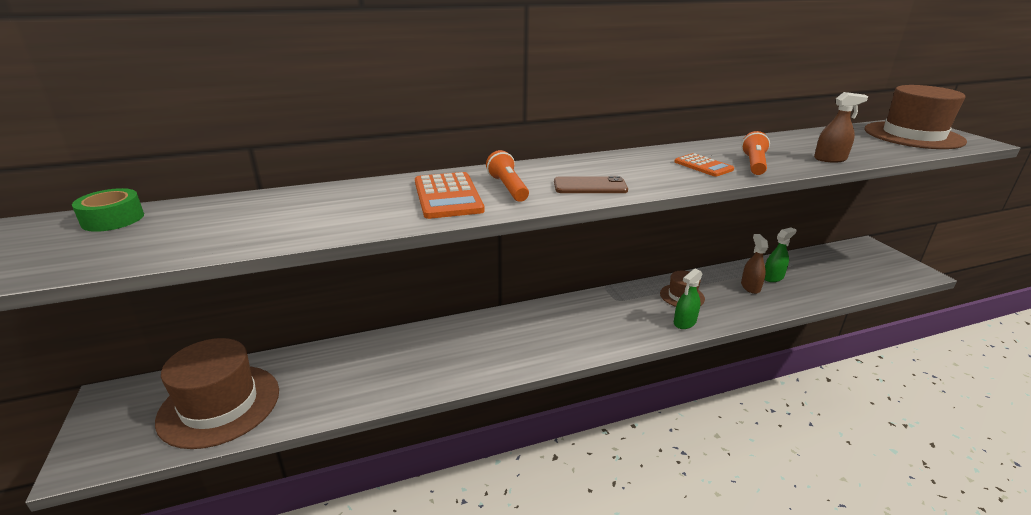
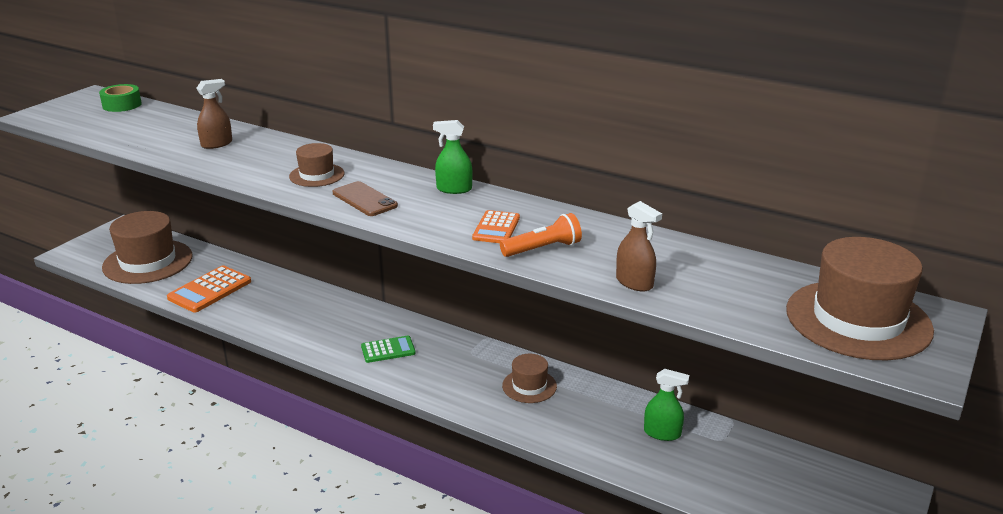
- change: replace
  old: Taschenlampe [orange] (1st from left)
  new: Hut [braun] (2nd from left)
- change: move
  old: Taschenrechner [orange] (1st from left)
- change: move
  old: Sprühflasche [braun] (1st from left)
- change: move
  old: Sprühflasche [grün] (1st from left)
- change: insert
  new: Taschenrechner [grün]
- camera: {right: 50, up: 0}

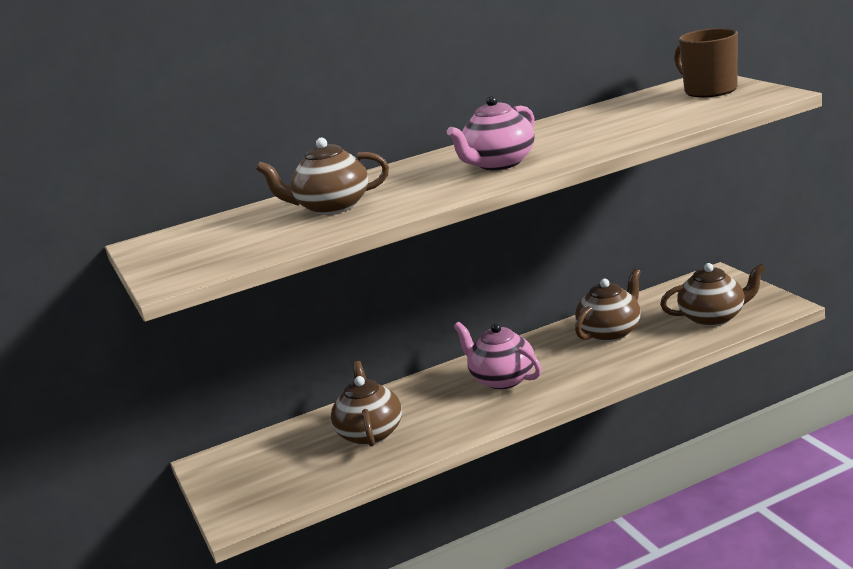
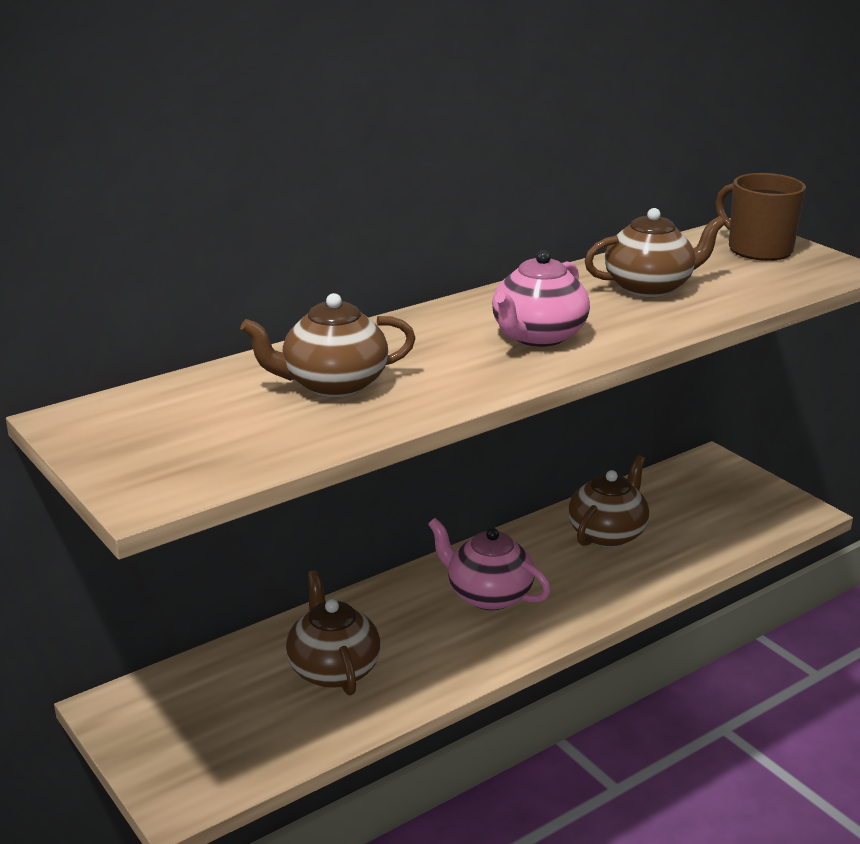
- change: move
  old: Teekanne [braun] (4th from left)
- camera: {right: -15, up: 5}

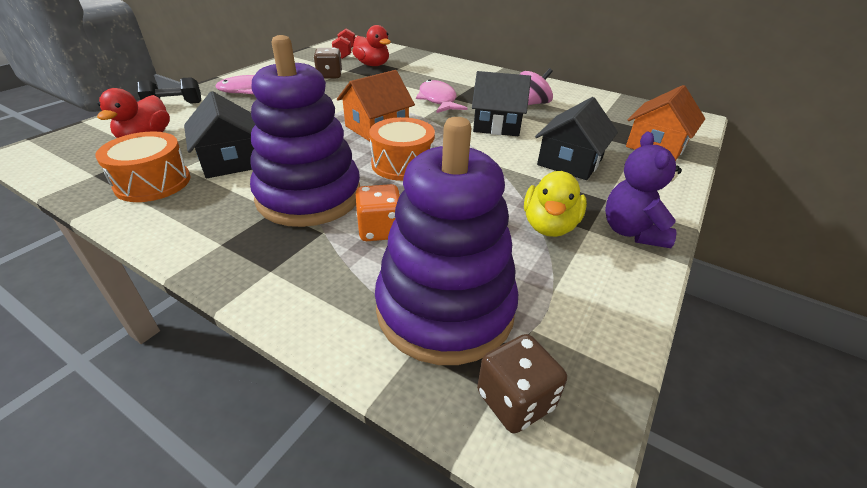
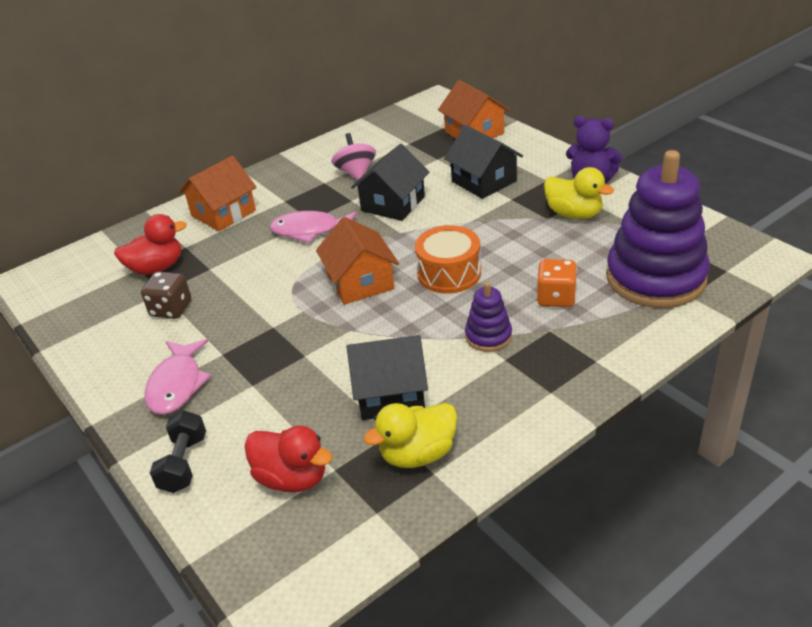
- change: delete
  old: Hantel [rot]
- change: resize
  old: Stapelspielzeug [lila] (1st from left)
  factor: 0.45
- change: replace
  old: Trommel [orange] (1st from left)
  new: Ente [gelb] (1st from left)
- change: delete
  old: Spielwürfel [braun] (2nd from left)
- change: insert
  new: Haus [orange] (1st from left)
- camera: {right: -65, up: 0}

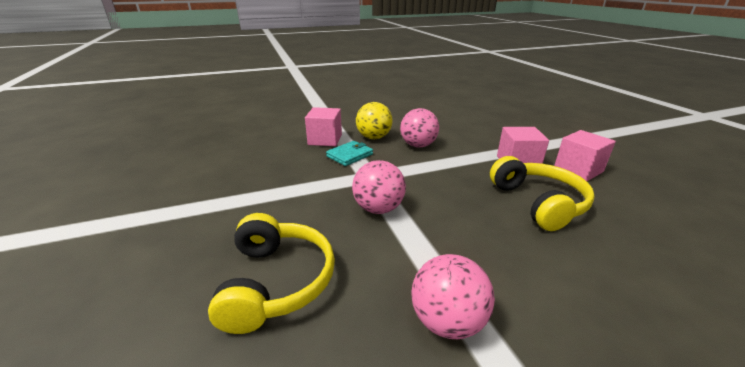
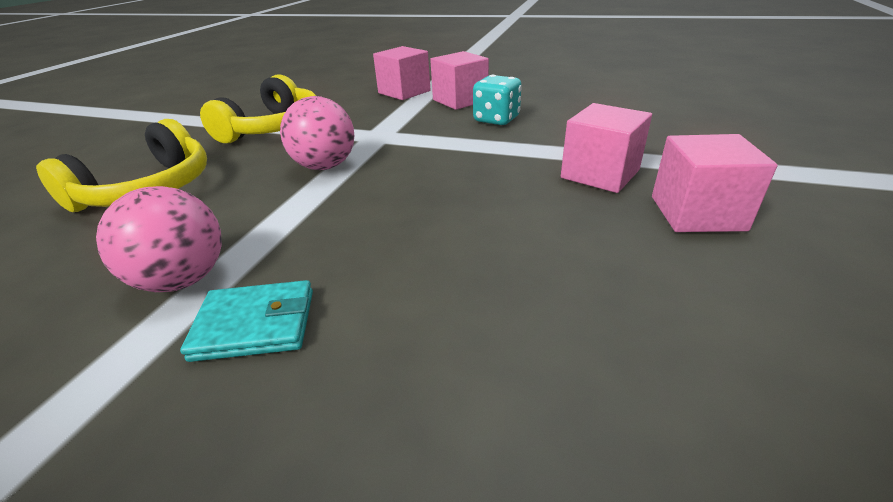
- change: replace
  old: Ball [gelb]
  new: Kubus [rosa] (2nd from left)
- change: replace
  old: Ball [rosa] (2nd from left)
  new: Spielwürfel [türkis]
- change: move
  old: Geldbörse [türkis]
- change: move
  old: Kopfhörer [gelb] (2nd from left)
- camera: {right: 40, up: 5}

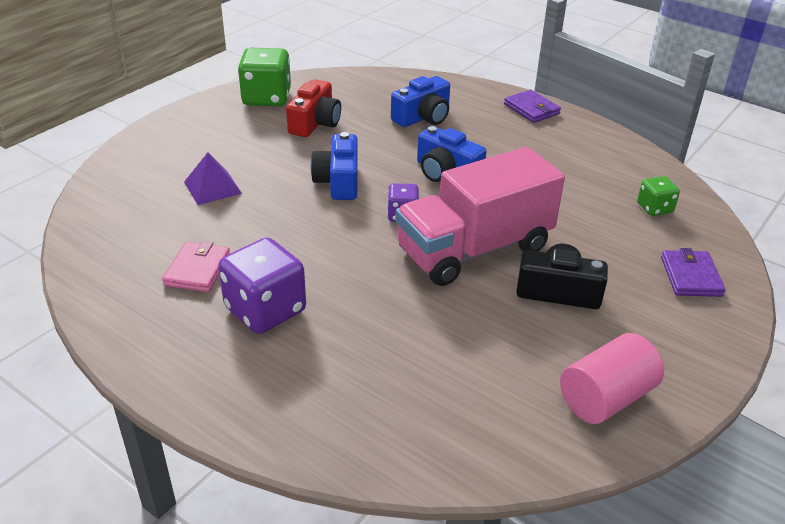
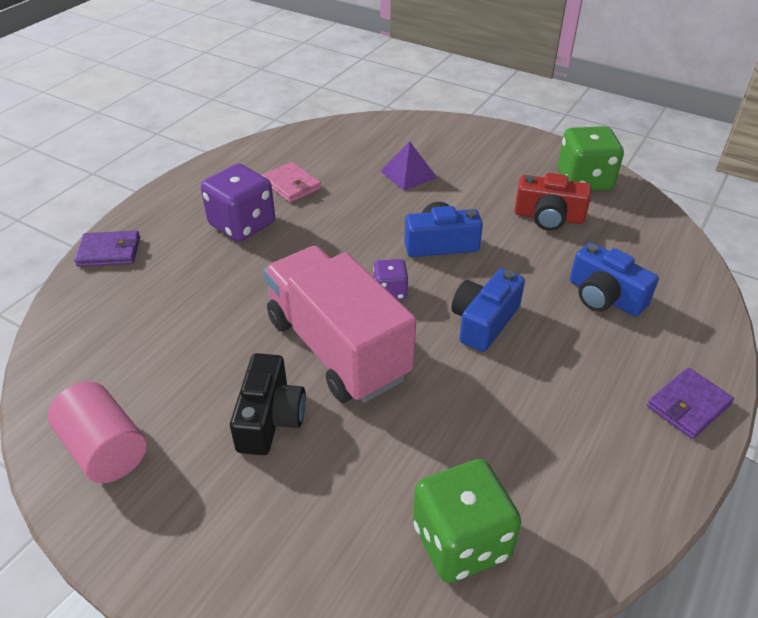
- change: resize
  old: Spielwürfel [grün] (2nd from left in the first image)
  factor: 1.86
- change: rotate
  old: Geldbörse [rosa]
  degrees: 45
- change: move
  old: Geldbörse [lila] (2nd from left in the first image)
  new: Geldbörse [lila] (1st from left)
- camera: {right: 85, up: 5}

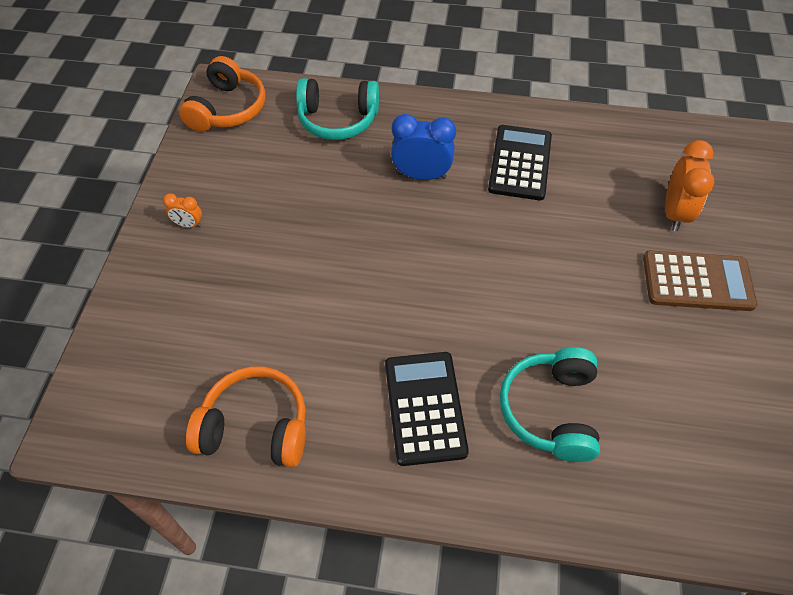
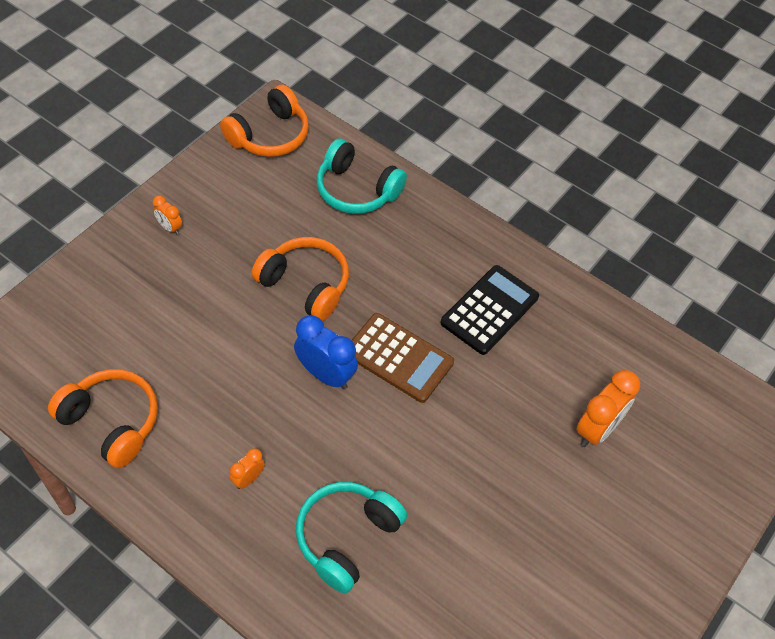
- change: move
  old: Wecker [blau]
- change: move
  old: Taschenrechner [braun]
- change: replace
  old: Taschenrechner [schwarz] (1st from left)
  new: Wecker [orange] (2nd from left)
- change: insert
  new: Kopfhörer [orange] (3rd from left)
- camera: {right: 25, up: 0}

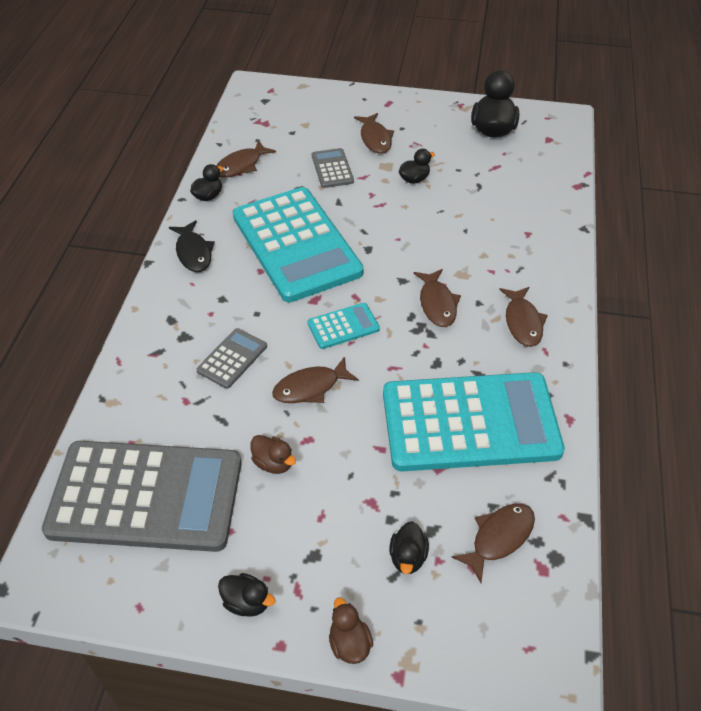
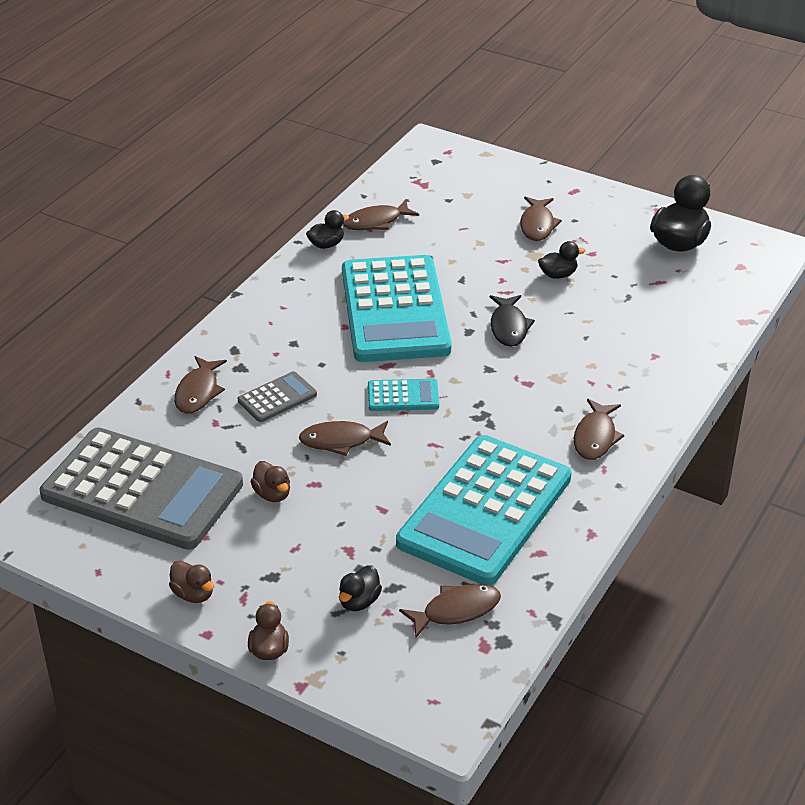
- change: delete
  old: Taschenrechner [grau] (3rd from left)
- change: move
  old: Fisch [schwarz]
- change: move
  old: Fisch [braun] (4th from left in the first image)
  new: Fisch [braun] (1st from left)
- change: rotate
  old: Taschenrechner [türkis] (3rd from left)
  degrees: 105
- change: recolor
  old: Ente [schwarz] (2nd from left)
  new: Ente [braun] (1st from left)
- camera: {right: 20, up: -10}

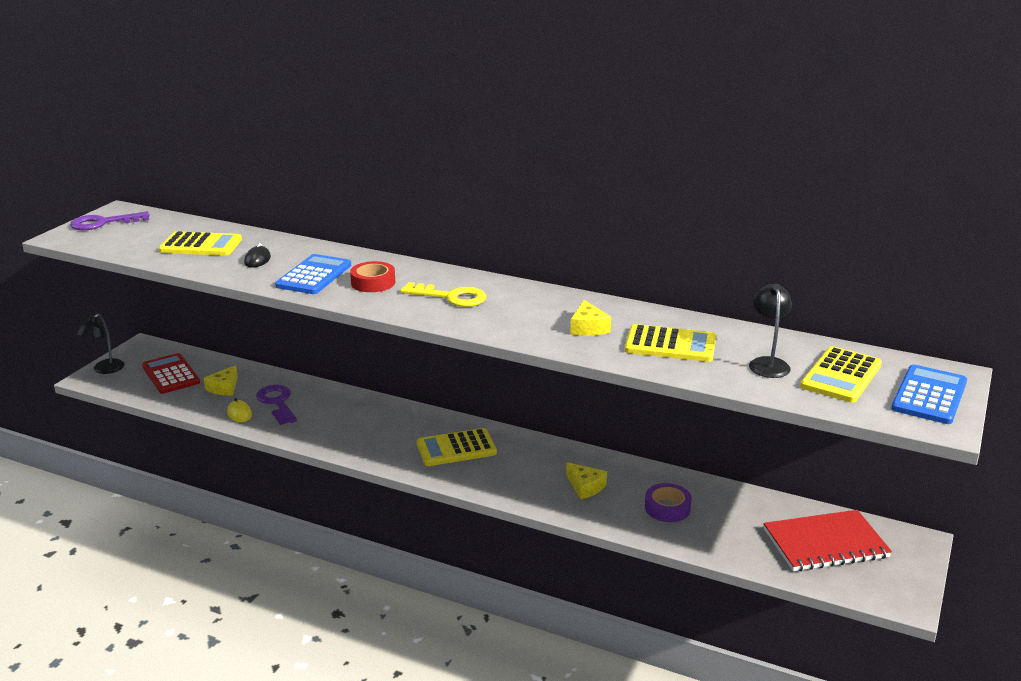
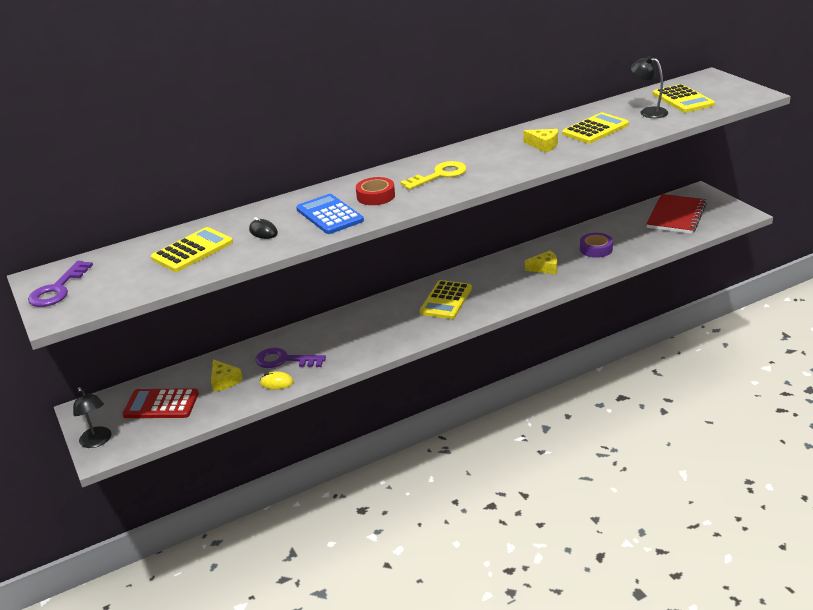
- change: delete
  old: Taschenrechner [blau] (2nd from left)
- camera: {right: -50, up: 5}

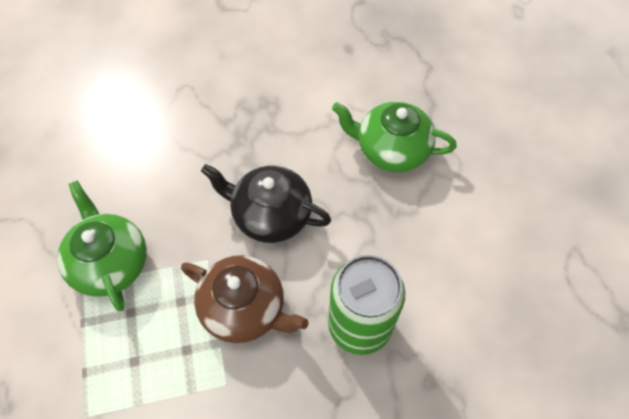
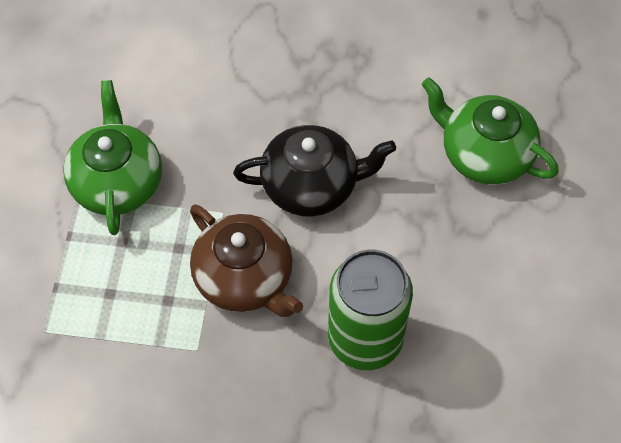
- change: rotate
  old: Teekanne [schwarz]
  degrees: 135
- camera: {right: 20, up: 0}

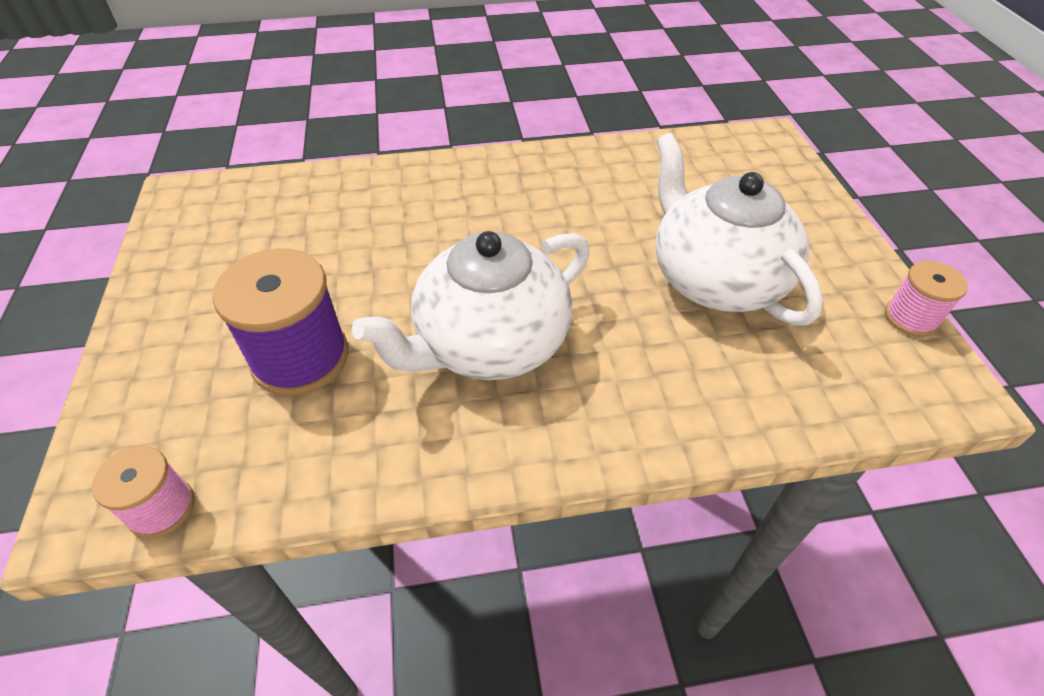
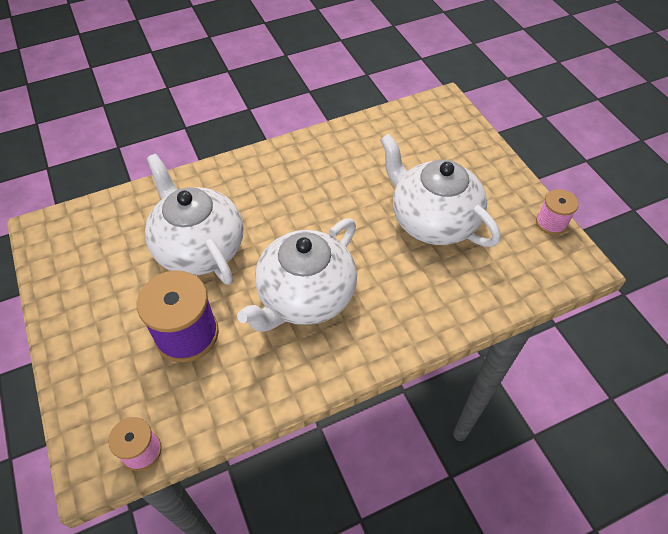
- change: insert
  new: Teekanne [weiß] (1st from left)
- camera: {right: -15, up: 5}

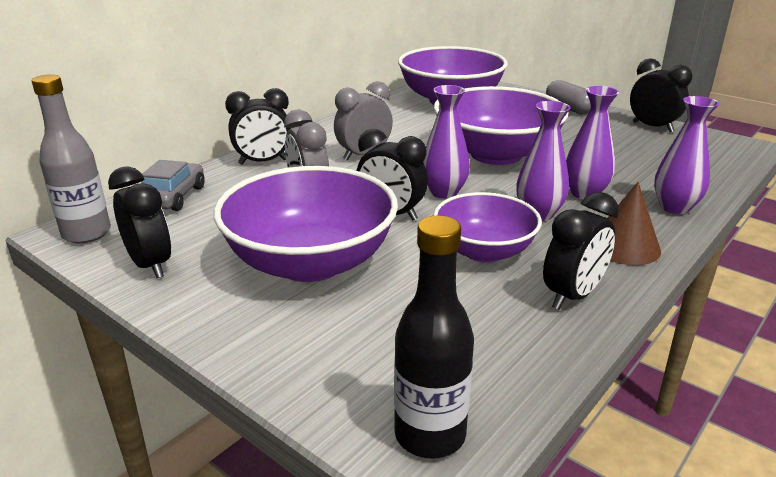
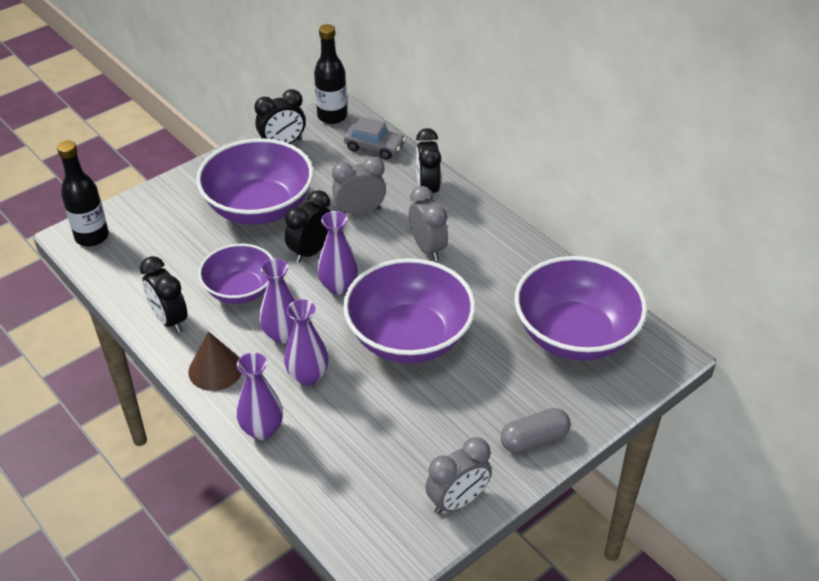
- change: recolor
  old: Wecker [schwarz] (5th from left)
  new: Wecker [grau] (3rd from left)
- change: recolor
  old: Flasche [grau]
  new: Flasche [schwarz] (2nd from left)
- camera: {right: 100, up: 15}

